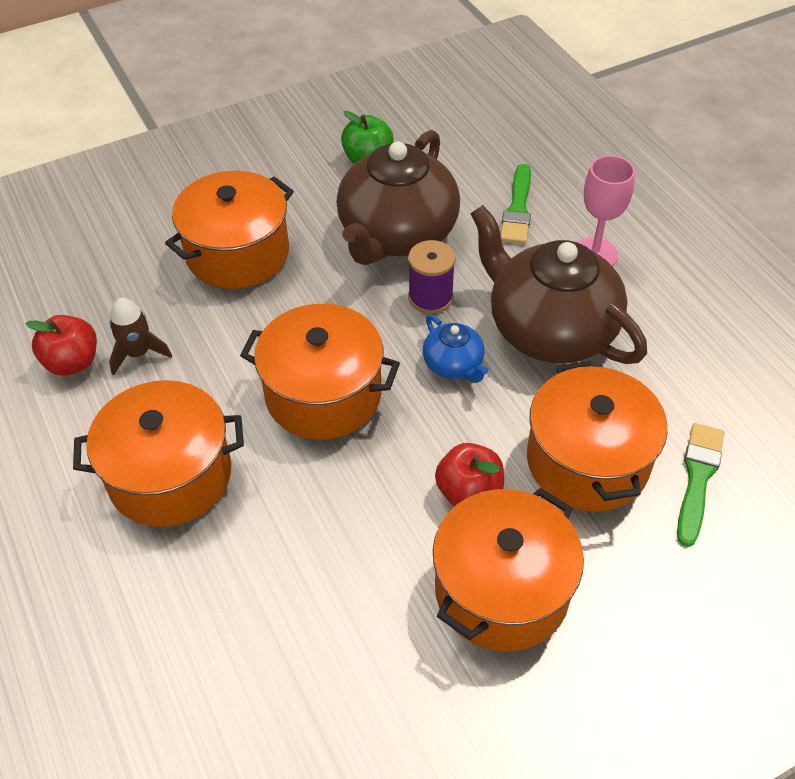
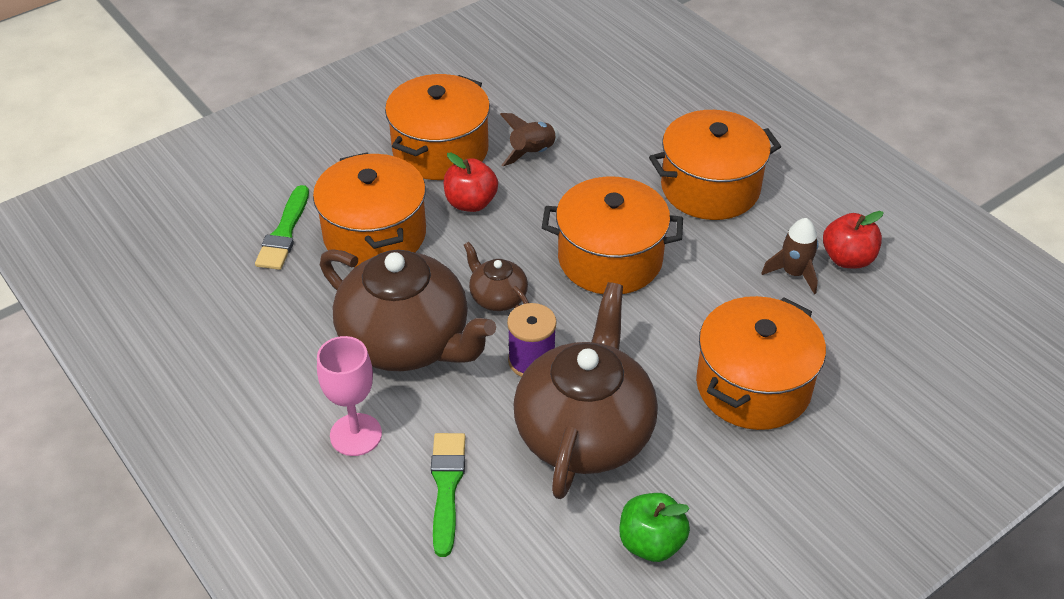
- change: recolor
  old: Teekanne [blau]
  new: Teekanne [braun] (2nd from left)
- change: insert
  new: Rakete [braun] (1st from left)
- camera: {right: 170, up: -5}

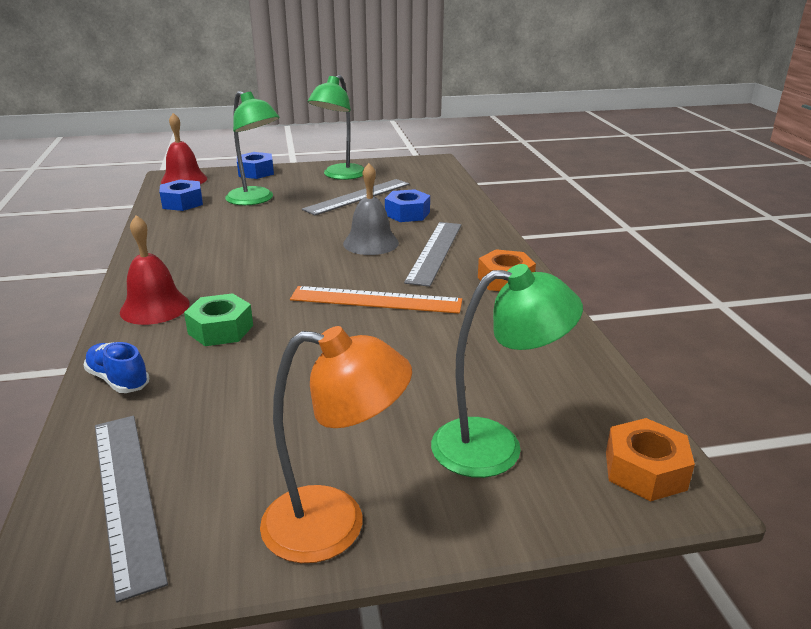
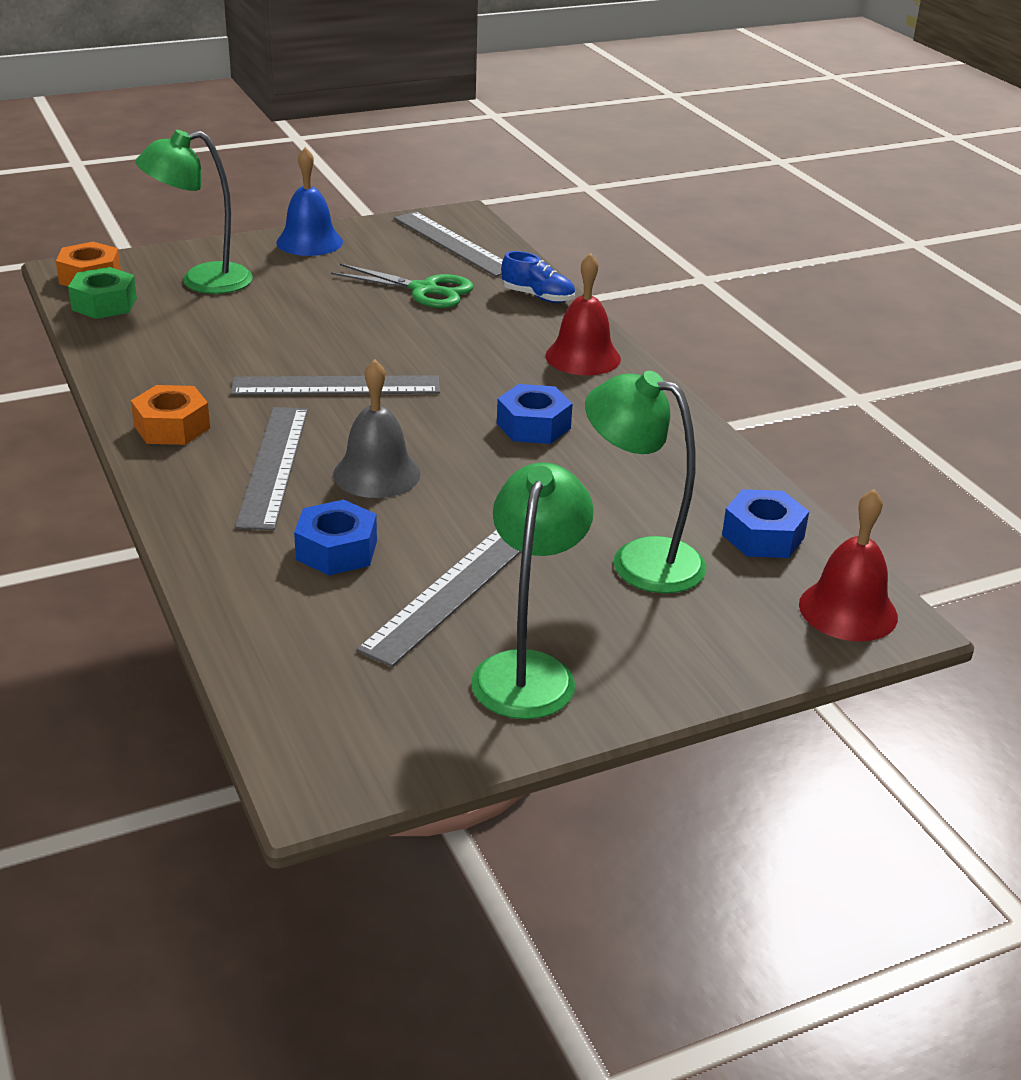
- change: move
  old: Sechskantmutter [blau] (2nd from left)
- change: recolor
  old: Lineal [orange]
  new: Lineal [grau] (2nd from left)
- change: move
  old: Sechskantmutter [grün]
- change: replace
  old: Lampe [orange]
  new: Glocke [blau]
- change: insert
  new: Schere [grün]
- camera: {right: 165, up: 5}

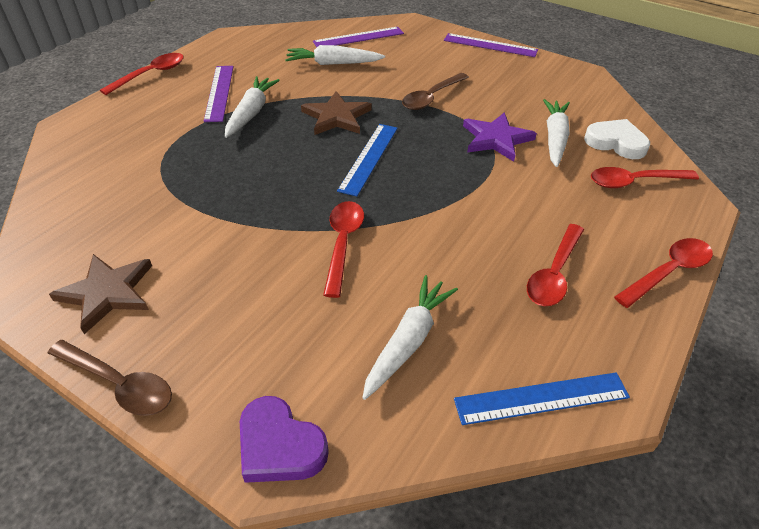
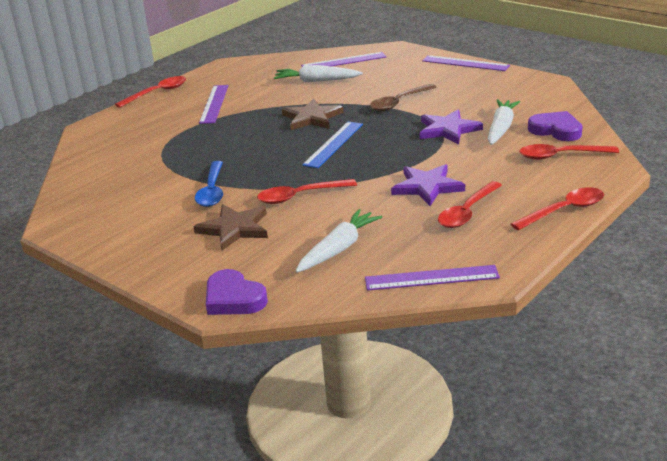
- change: delete
  old: Karotte [weiß] (1st from left)
- change: recolor
  old: Herz [weiß]
  new: Herz [lila] (2nd from left)
- change: rotate
  old: Löffel [rot] (2nd from left)
  degrees: -120
- change: move
  old: Stern [braun] (1st from left)
- change: delete
  old: Löffel [braun] (1st from left)
- change: recolor
  old: Lineal [blau] (2nd from left)
  new: Lineal [lila] (3rd from left)
- change: insert
  new: Löffel [blau]
- change: insert
  new: Stern [lila] (1st from left)
- camera: {right: 10, up: -15}

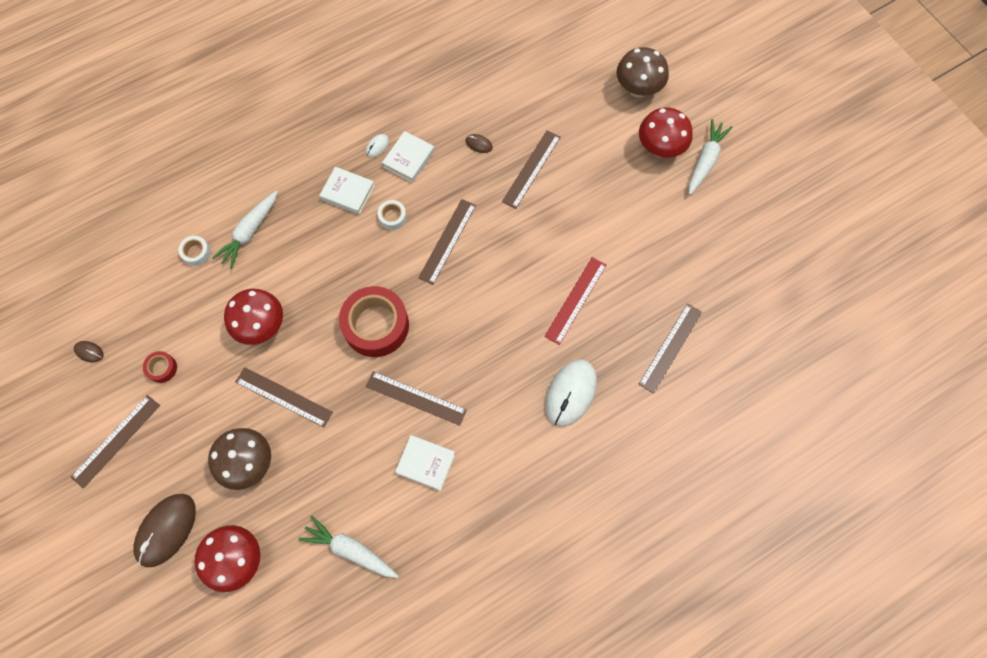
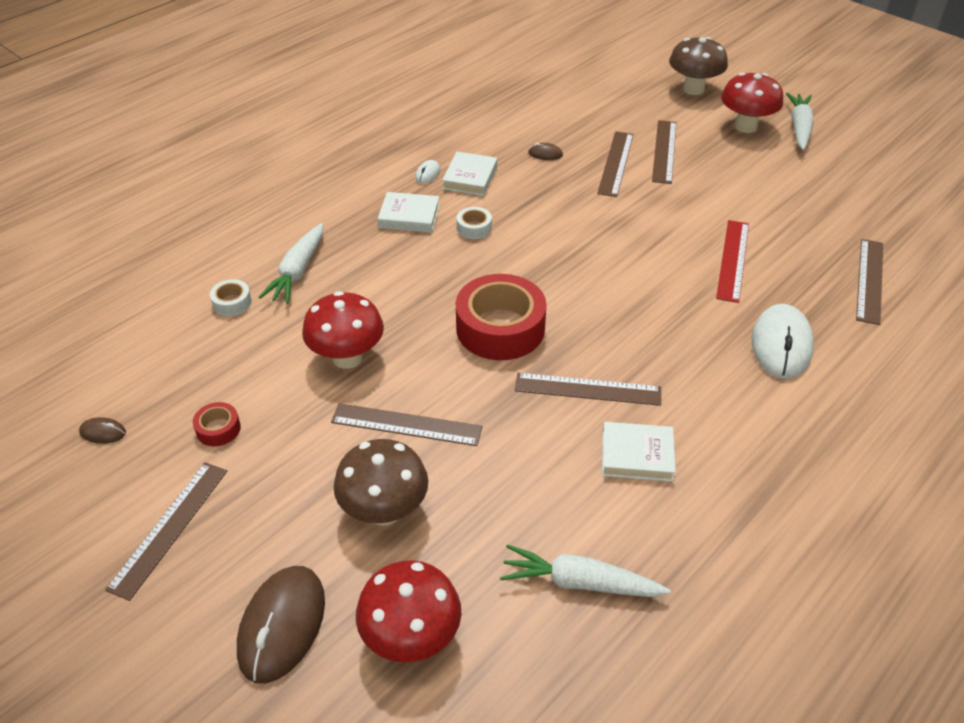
- change: move
  old: Lineal [braun] (4th from left in the first image)
  new: Lineal [braun] (5th from left)
- camera: {right: -15, up: -25}

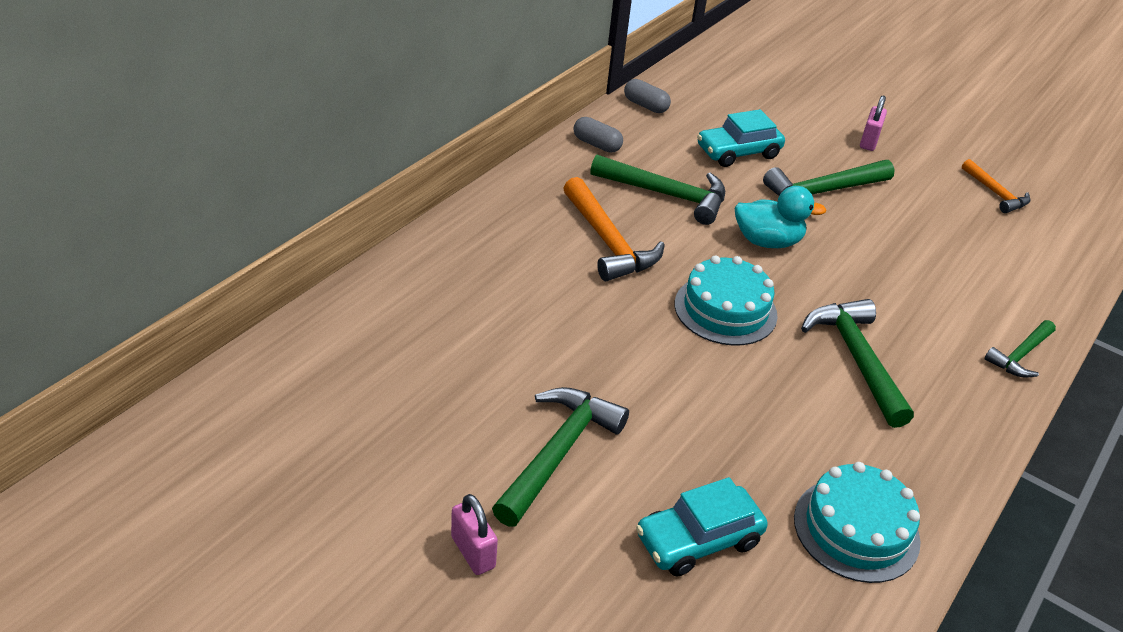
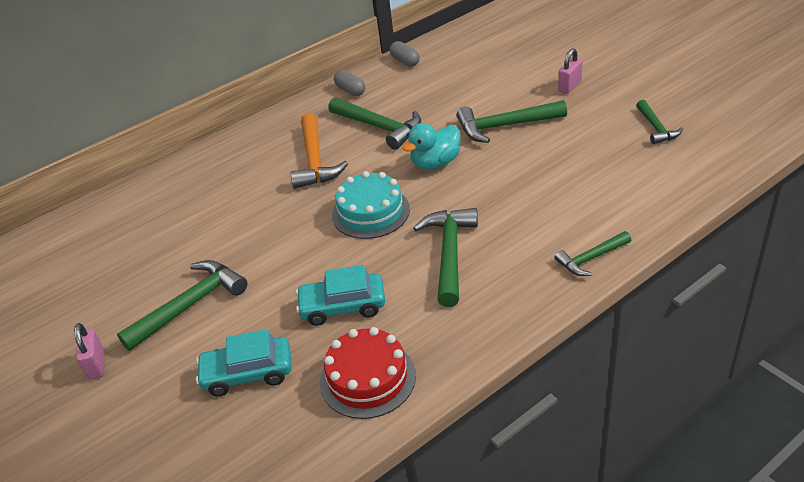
- change: move
  old: Auto [türkis] (2nd from left)
- change: recolor
  old: Hammer [orange] (2nd from left)
  new: Hammer [grün] (6th from left)
- change: rotate
  old: Ente [türkis]
  degrees: 120
- change: recolor
  old: Kuchen [türkis] (2nd from left)
  new: Kuchen [rot]
- camera: {right: 25, up: 0}

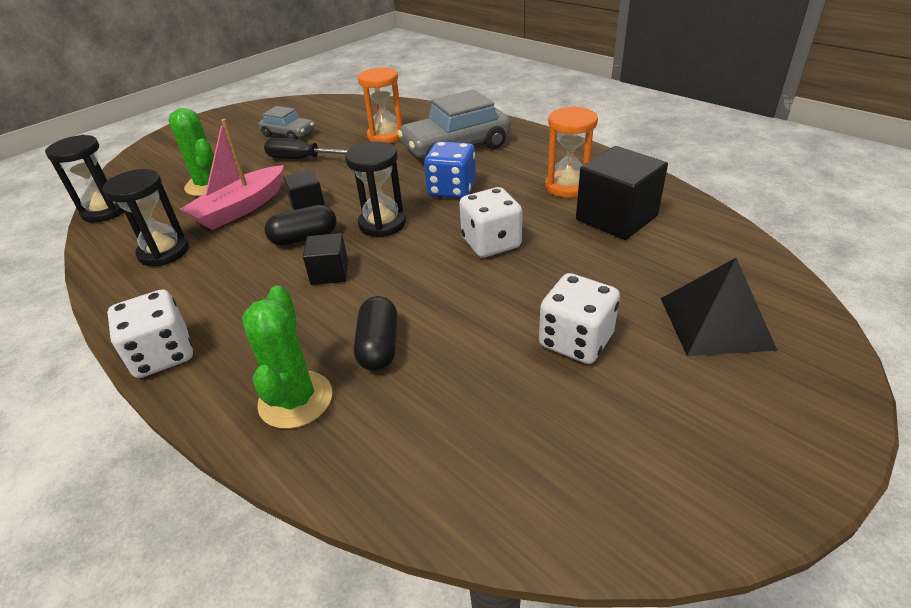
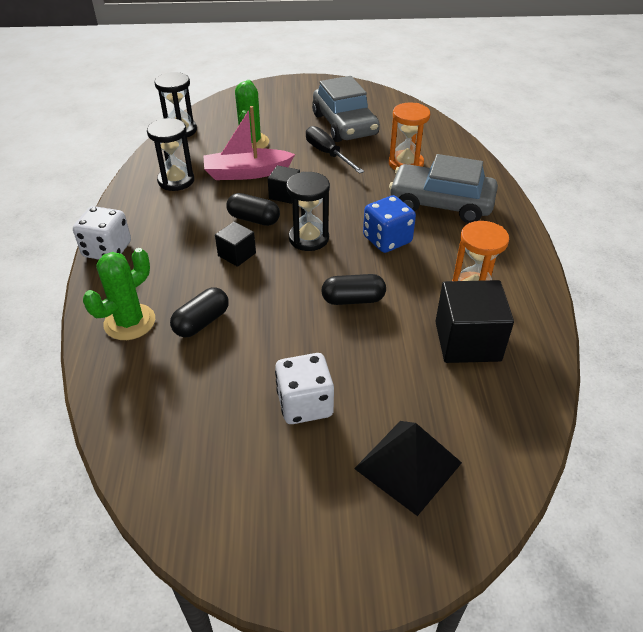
- change: resize
  old: Auto [grau] (1st from left)
  factor: 1.8
- change: replace
  old: Spielwürfel [weiß] (2nd from left)
  new: Kapsel [schwarz] (3rd from left)
- camera: {right: 40, up: 5}

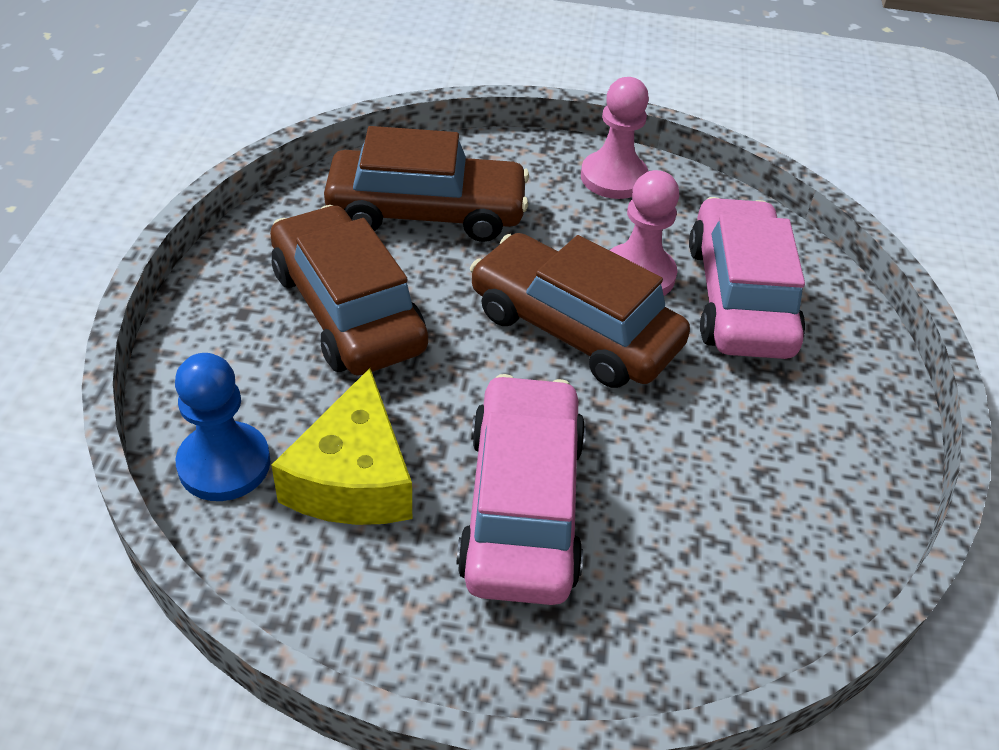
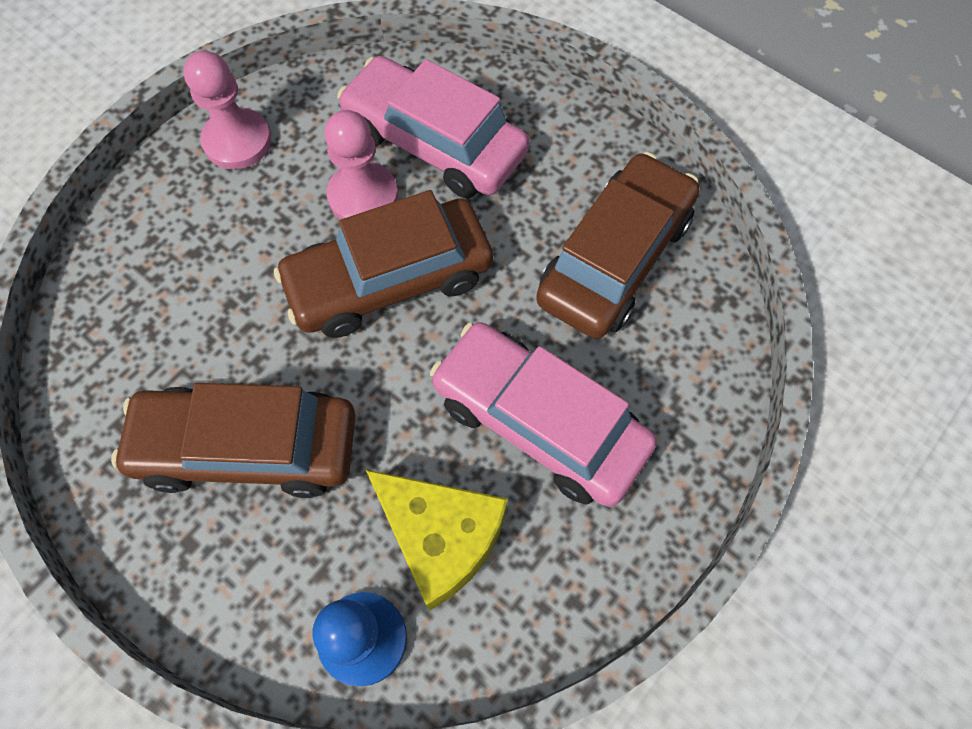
- change: move
  old: Auto [braun] (2nd from left in the first image)
  new: Auto [braun] (3rd from left)
- camera: {right: -55, up: 20}

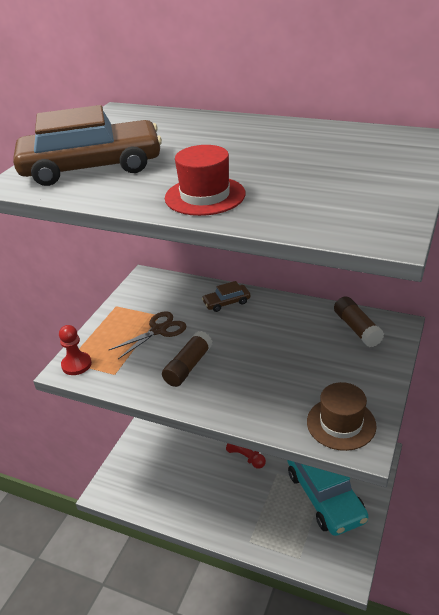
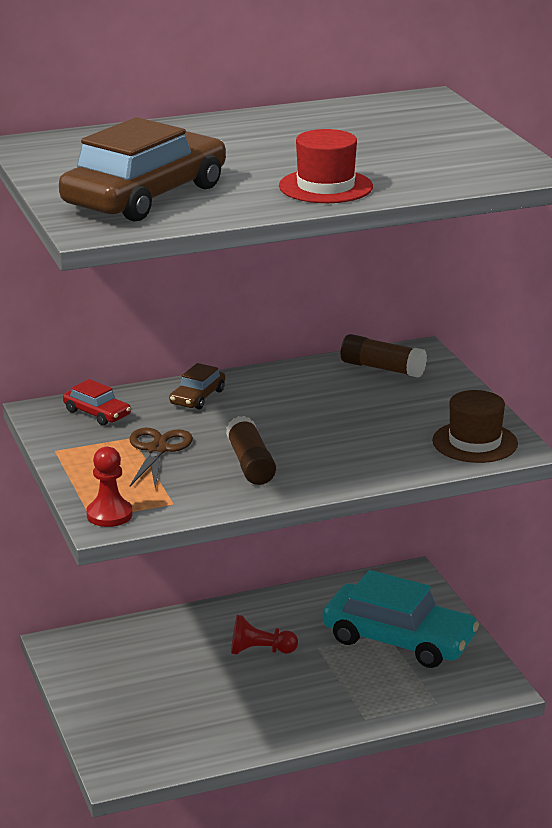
- change: insert
  new: Auto [rot]
- camera: {right: -45, up: -10}

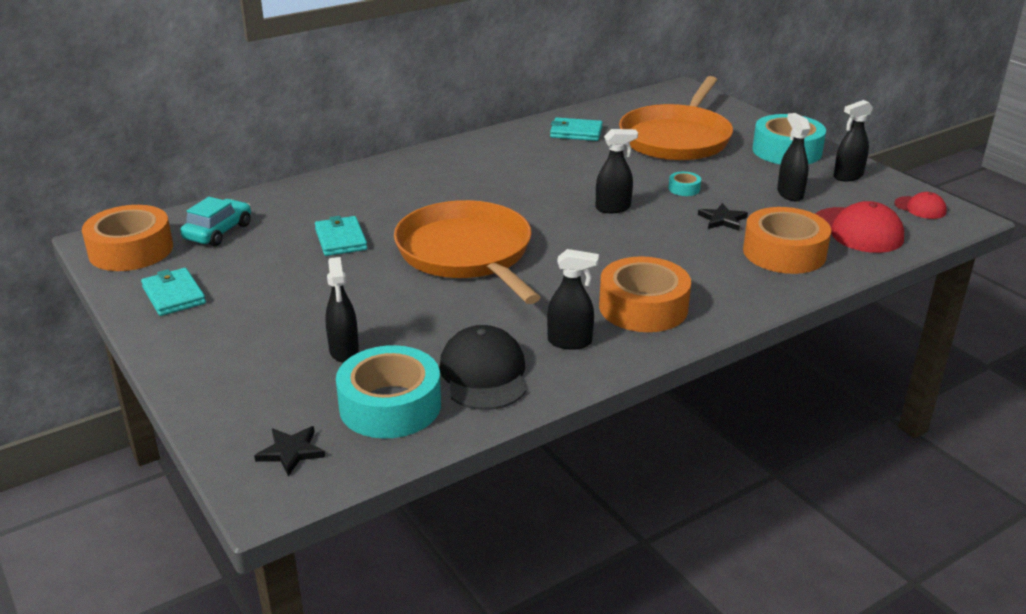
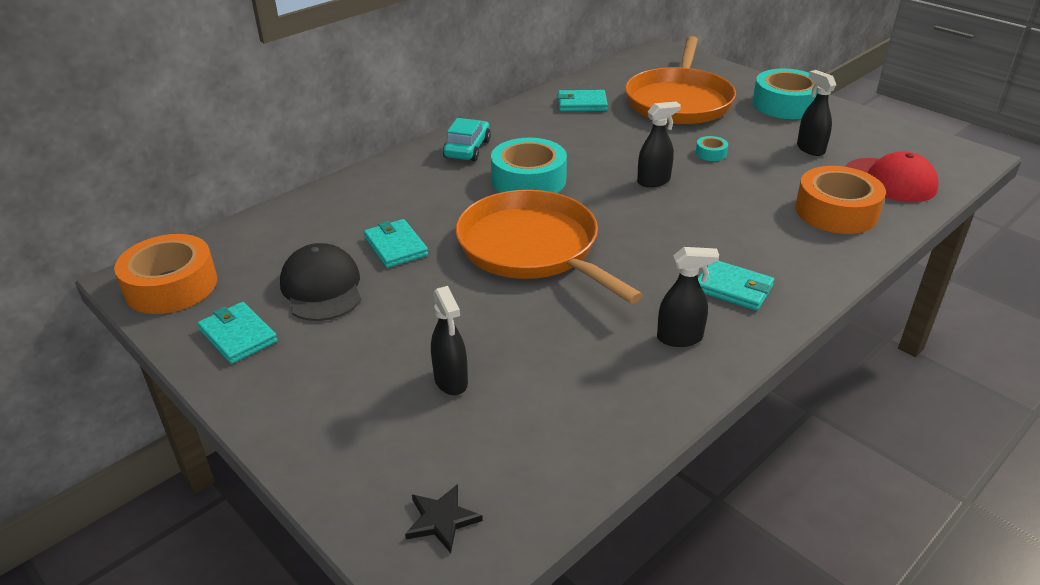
- change: delete
  old: Sprühflasche [schwarz] (5th from left)
- change: delete
  old: Kappe [rot] (2nd from left)
- change: move
  old: Auto [türkis]
- change: delete
  old: Stern [schwarz] (2nd from left)
- change: replace
  old: Klebeband [orange] (2nd from left)
  new: Geldbörse [türkis] (4th from left)
- change: move
  old: Kappe [schwarz]
- change: move
  old: Klebeband [türkis] (1st from left)
- camera: {right: -10, up: 5}

